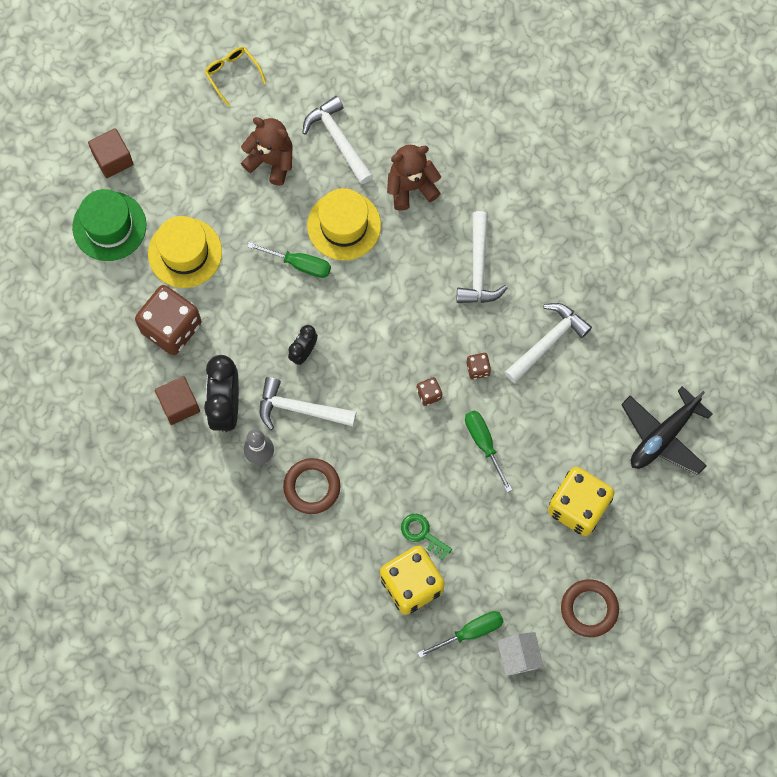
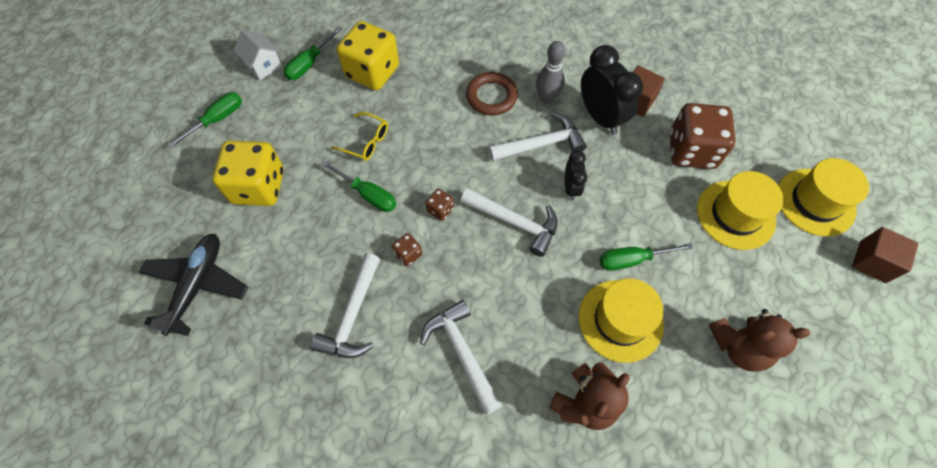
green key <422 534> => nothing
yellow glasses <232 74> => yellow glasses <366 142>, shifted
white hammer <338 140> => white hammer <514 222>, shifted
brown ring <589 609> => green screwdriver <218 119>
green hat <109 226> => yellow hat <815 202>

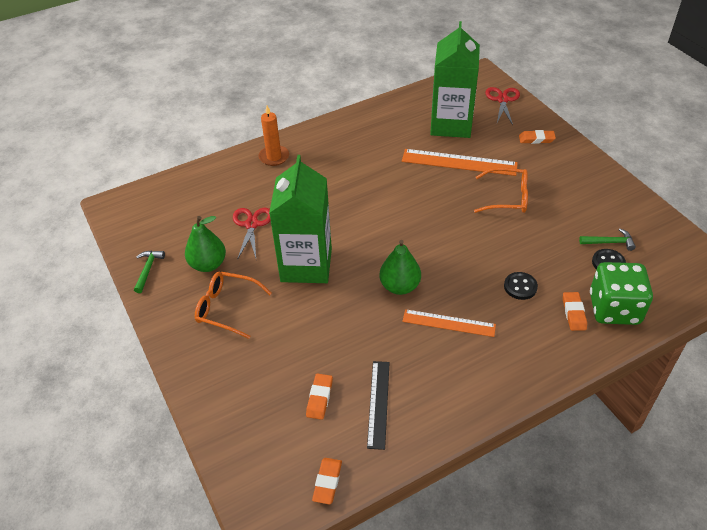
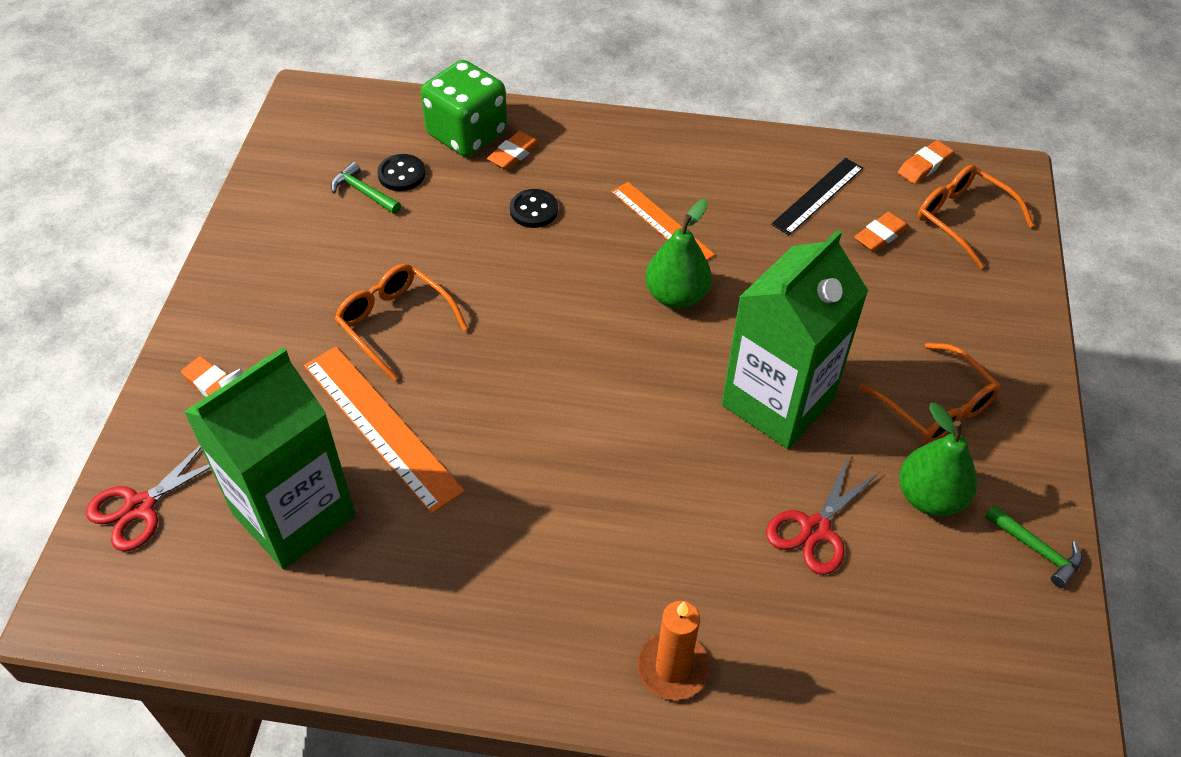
nothing => orange glasses <962 219>
green hammer <148 270> => green hammer <1037 550>, 90 degrees counterclockwise

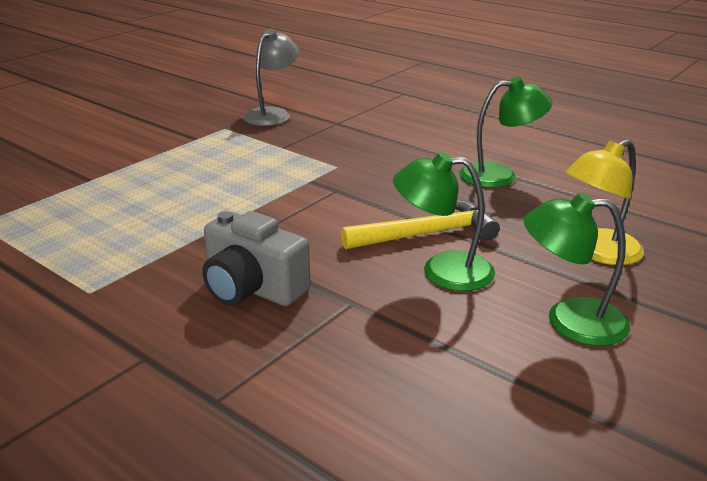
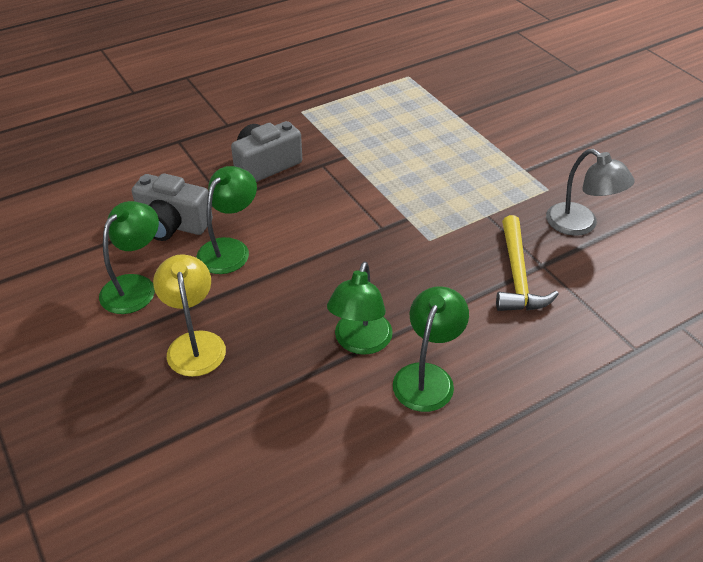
nothing => grey camera <172 224>
nothing => green lamp <427 377>
yellow hammer <427 234> => yellow hammer <517 276>, shifted

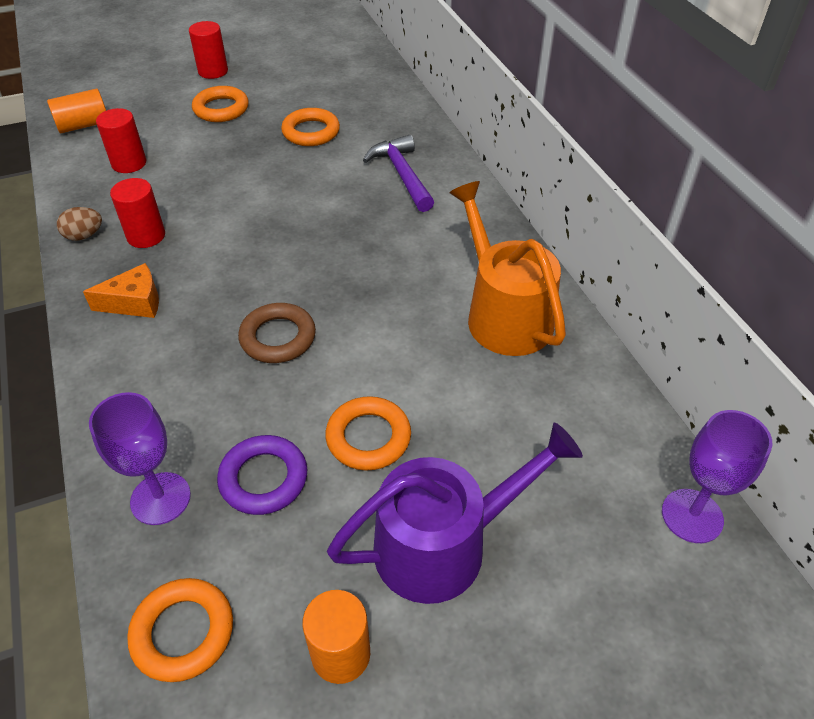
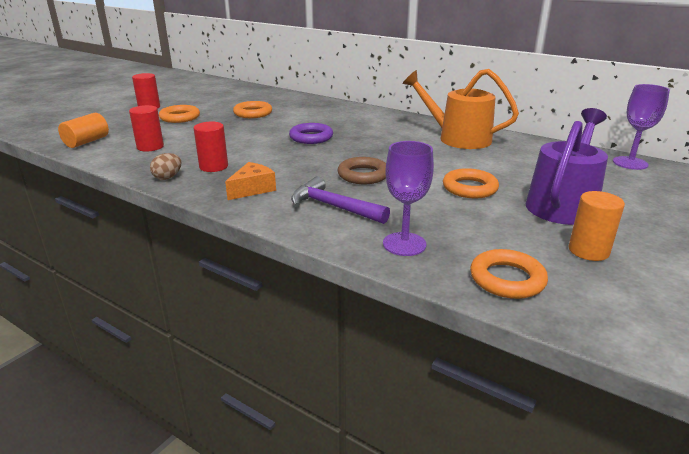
purple ring <263 478> => purple ring <311 137>, shifted
purple hammer <402 175> => purple hammer <334 207>, shifted

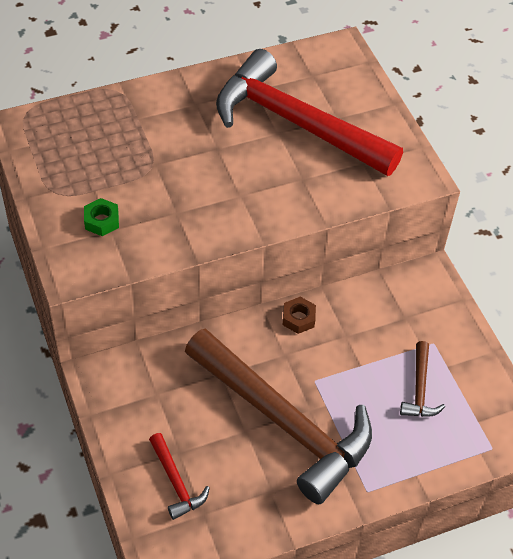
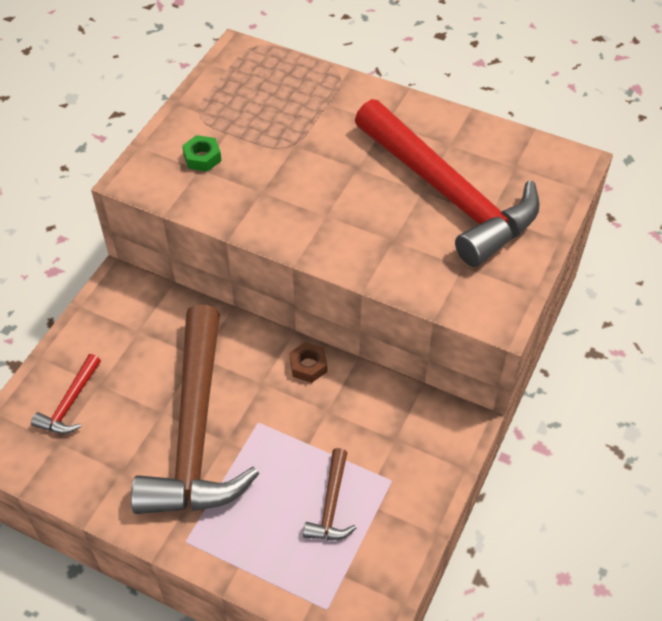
red hammer <296 123> => red hammer <448 194>, 150 degrees clockwise
brown hammer <419 388> => brown hammer <331 504>, 45 degrees counterclockwise

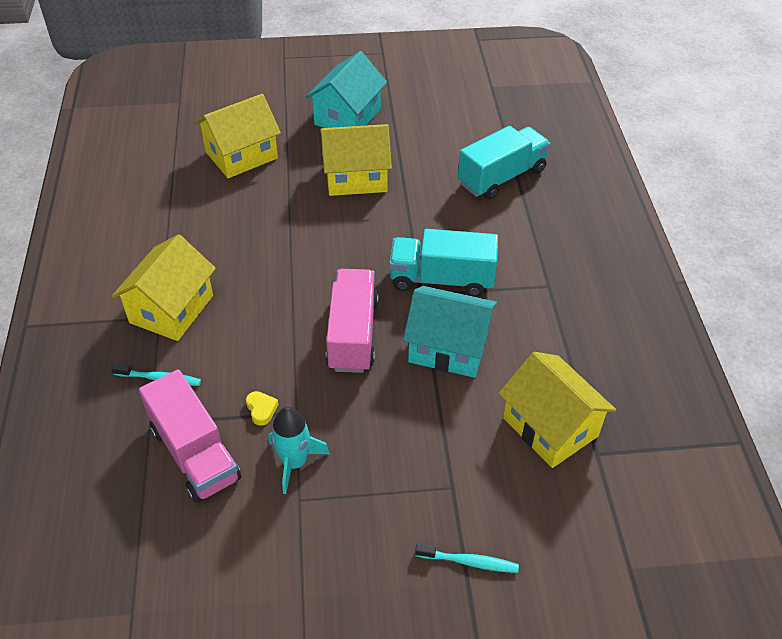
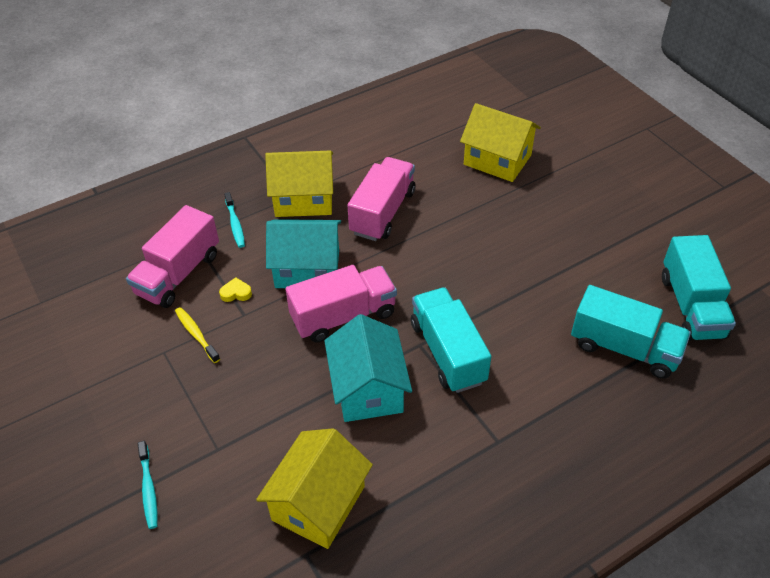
yellow house <356 177> => nothing
nothing => pink truck <383 212>
nothing => turquoise truck <691 306>
turquoise house <347 117> => turquoise house <307 268>, shifted
turquoise rocket <294 462> => yellow toothbrush <196 334>
yellow heart <261 409> => yellow heart <236 293>, 135 degrees counterclockwise

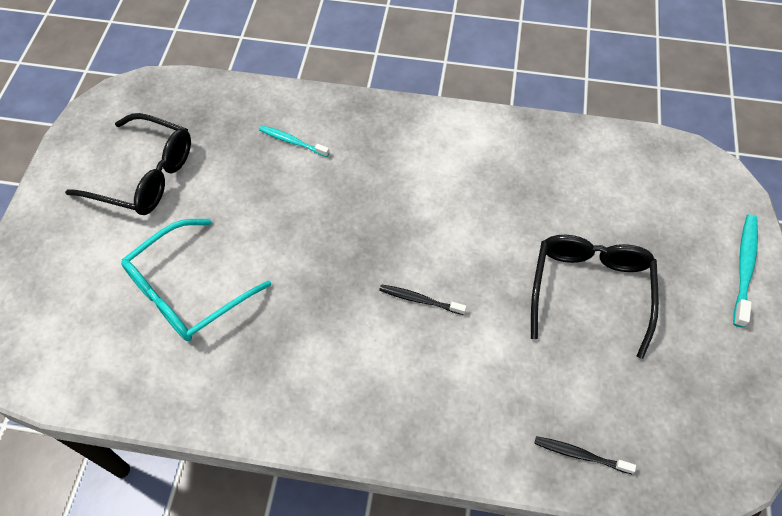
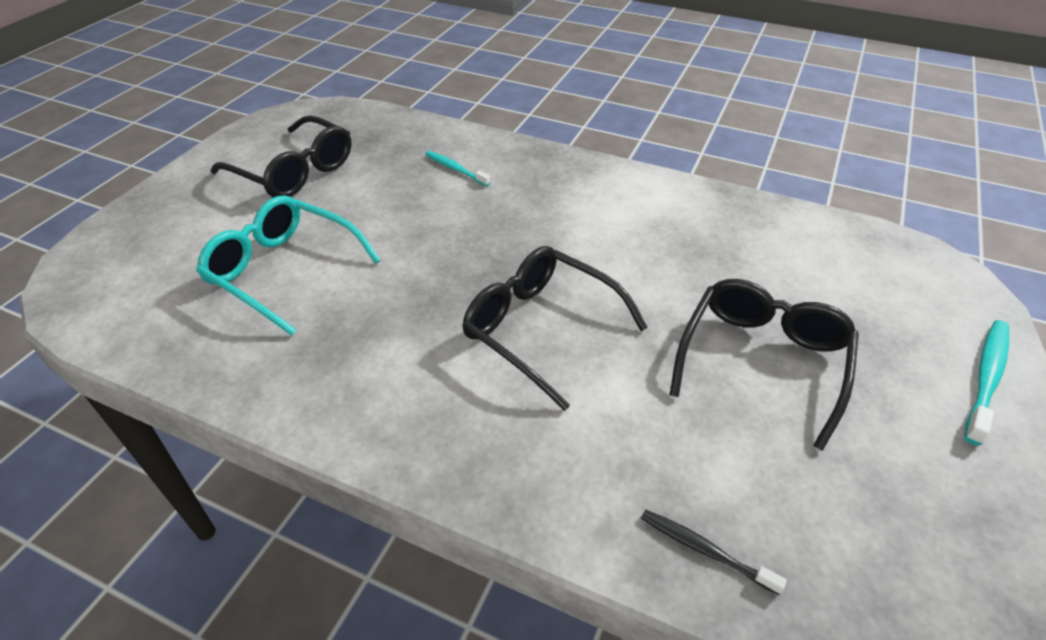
black toothbrush <420 300> => black glasses <541 329>
turquoise glasses <187 291> => turquoise glasses <284 271>, 60 degrees clockwise

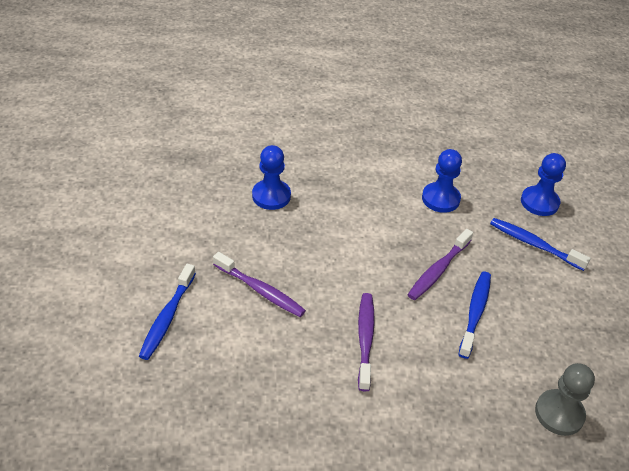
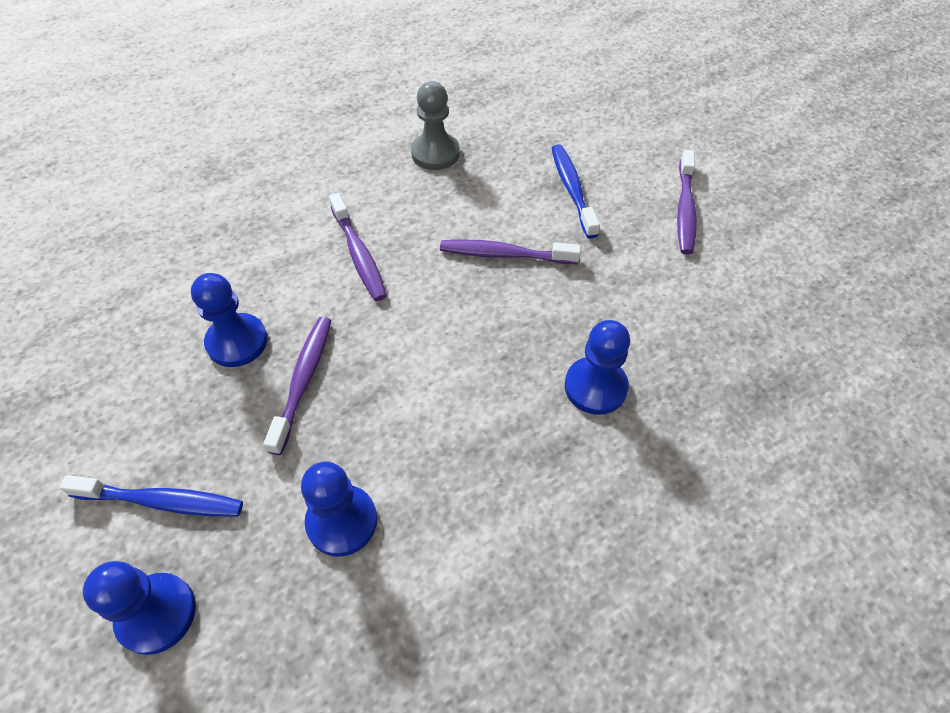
nothing => purple toothbrush <685 209>
grey pawn <559 413> => grey pawn <435 153>, shifted
blue toothbrush <475 312> => blue pawn <237 342>

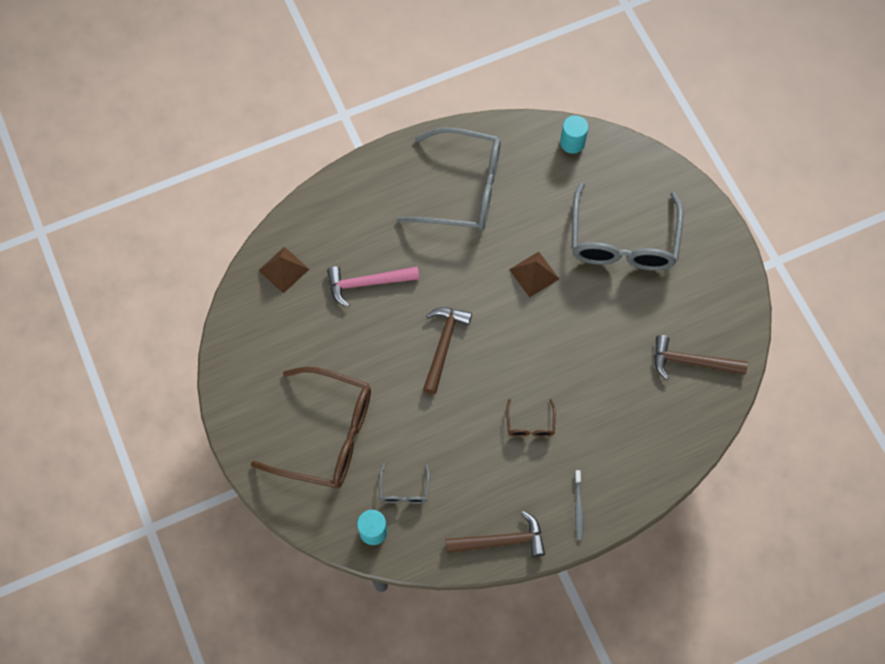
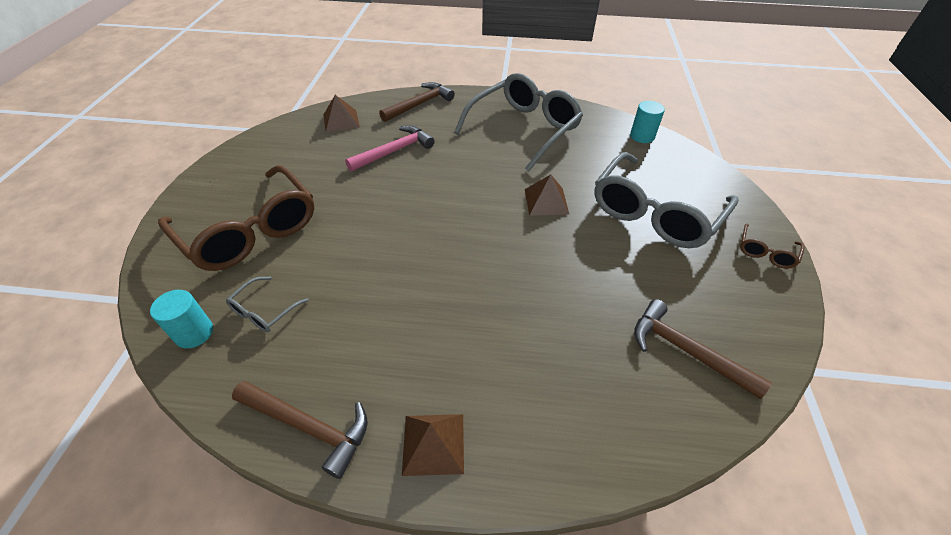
brown hammer <443 345> => brown hammer <419 104>, shifted
brown glasses <530 424> => brown glasses <765 252>, shifted
grey toothbrush <578 508> => brown pyramid <433 443>
pink hammer <367 283> => pink hammer <394 151>, 120 degrees clockwise
grey glasses <463 189> => grey glasses <524 129>, 90 degrees counterclockwise

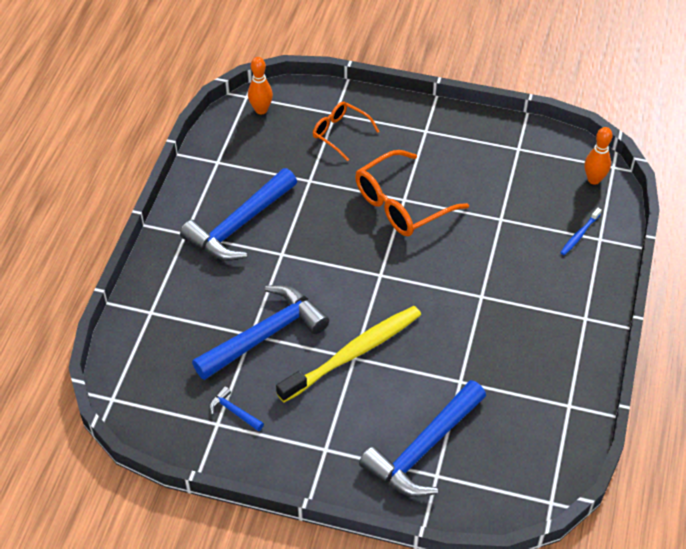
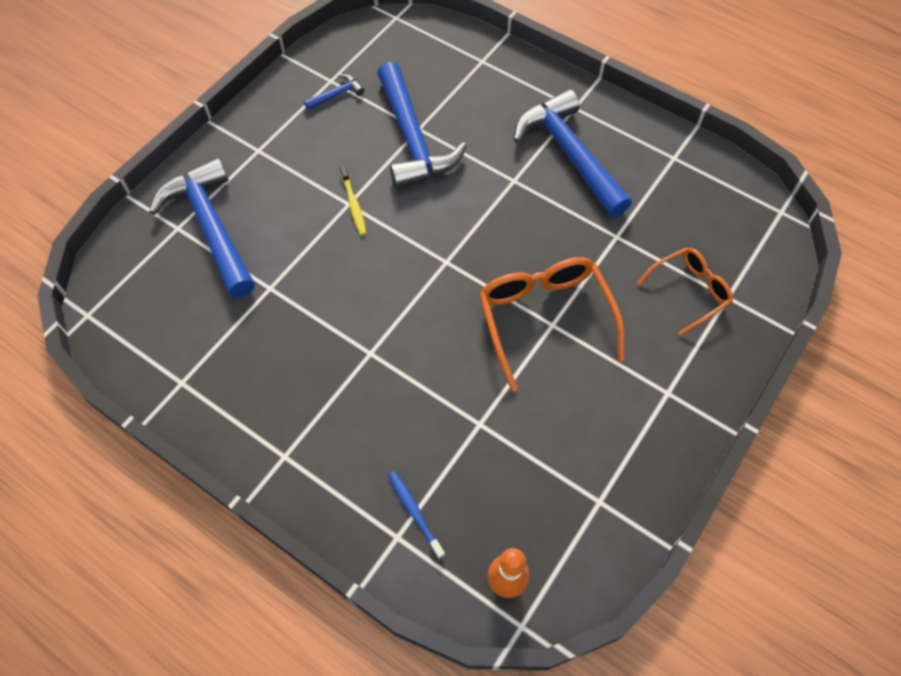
orange bowling pin <261 110> => nothing
yellow toothbrush <353 353> => yellow toothbrush <353 205>, x0.43

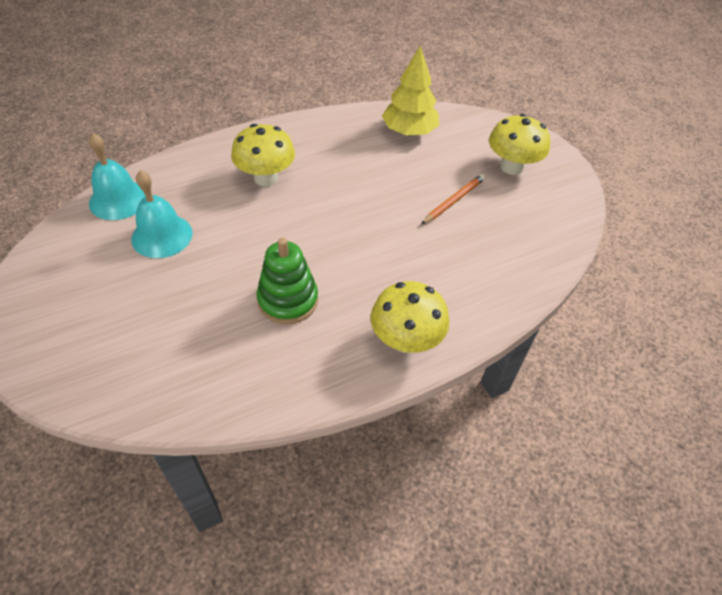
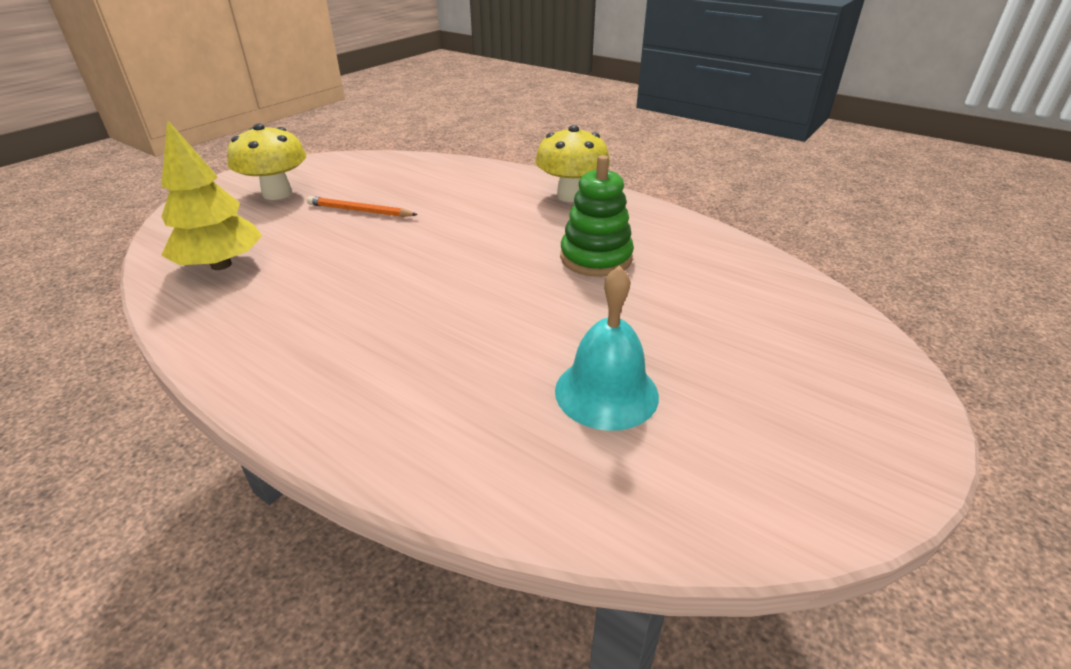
turquoise bell <118 200> => nothing
yellow mushroom <266 178> => nothing

